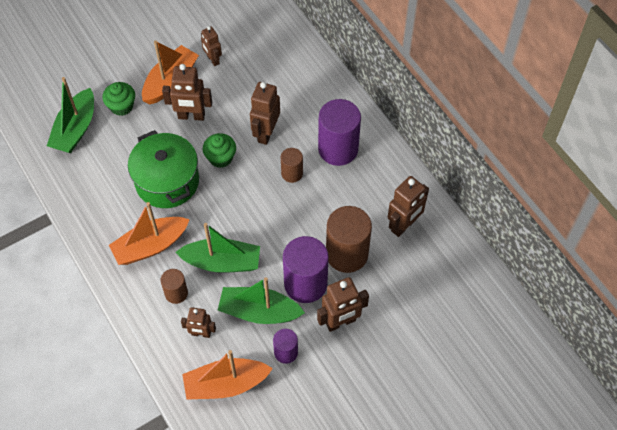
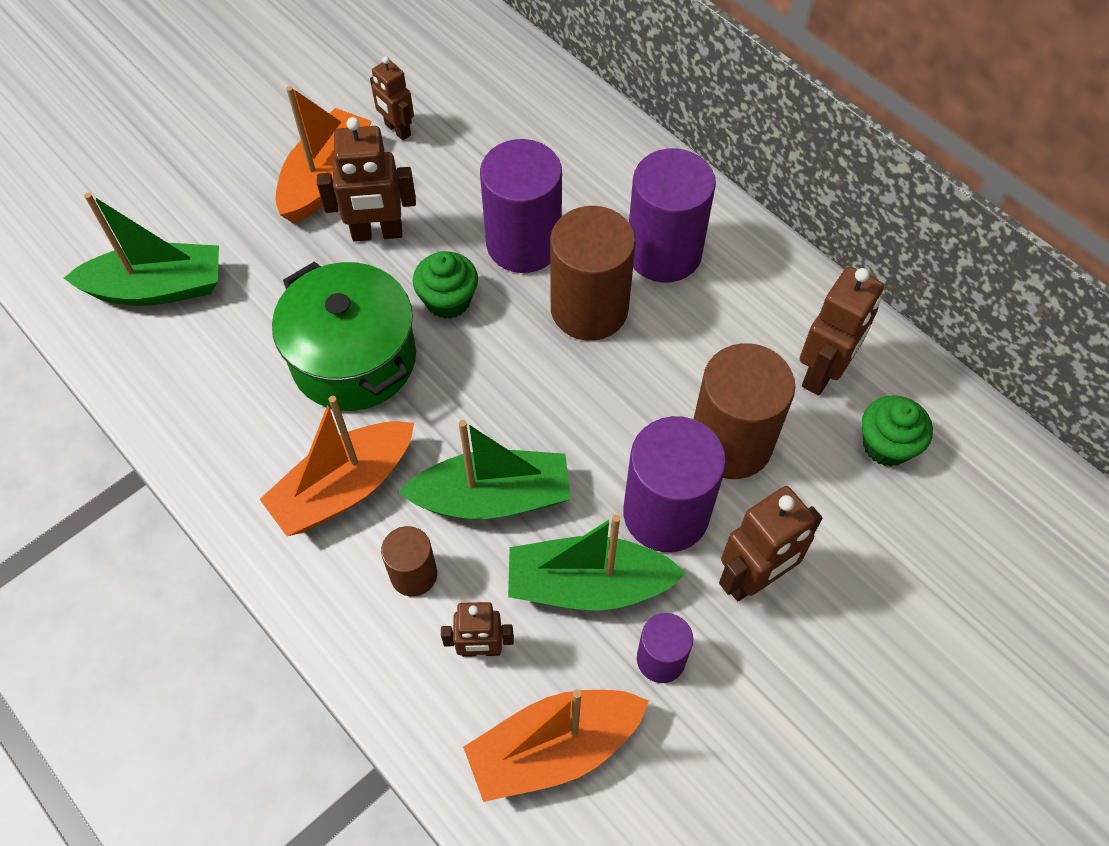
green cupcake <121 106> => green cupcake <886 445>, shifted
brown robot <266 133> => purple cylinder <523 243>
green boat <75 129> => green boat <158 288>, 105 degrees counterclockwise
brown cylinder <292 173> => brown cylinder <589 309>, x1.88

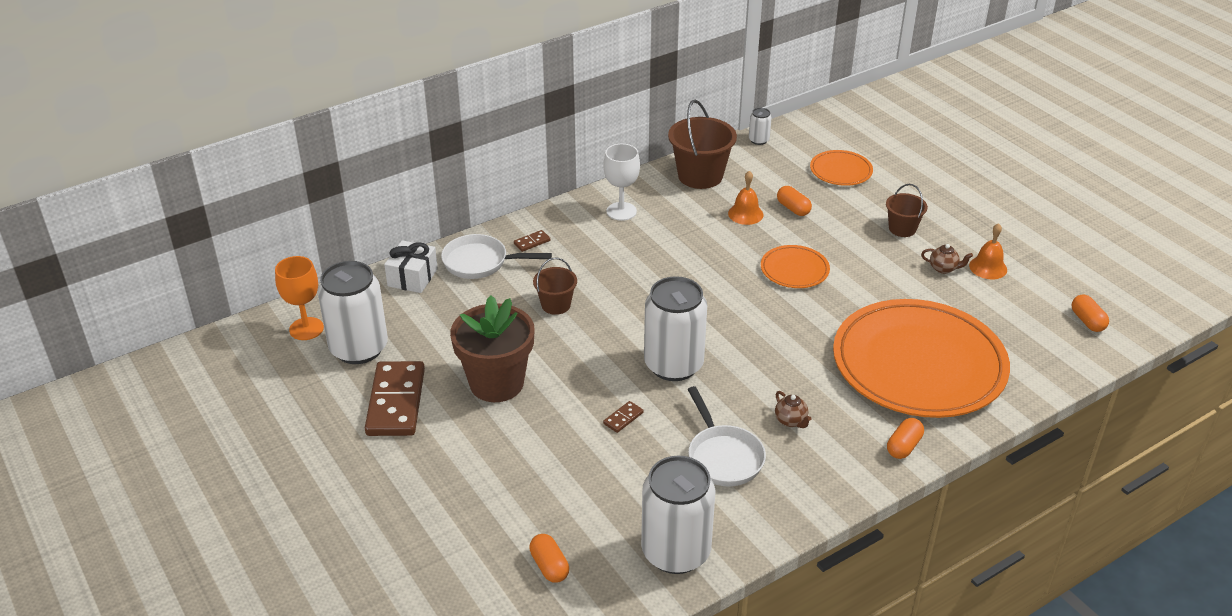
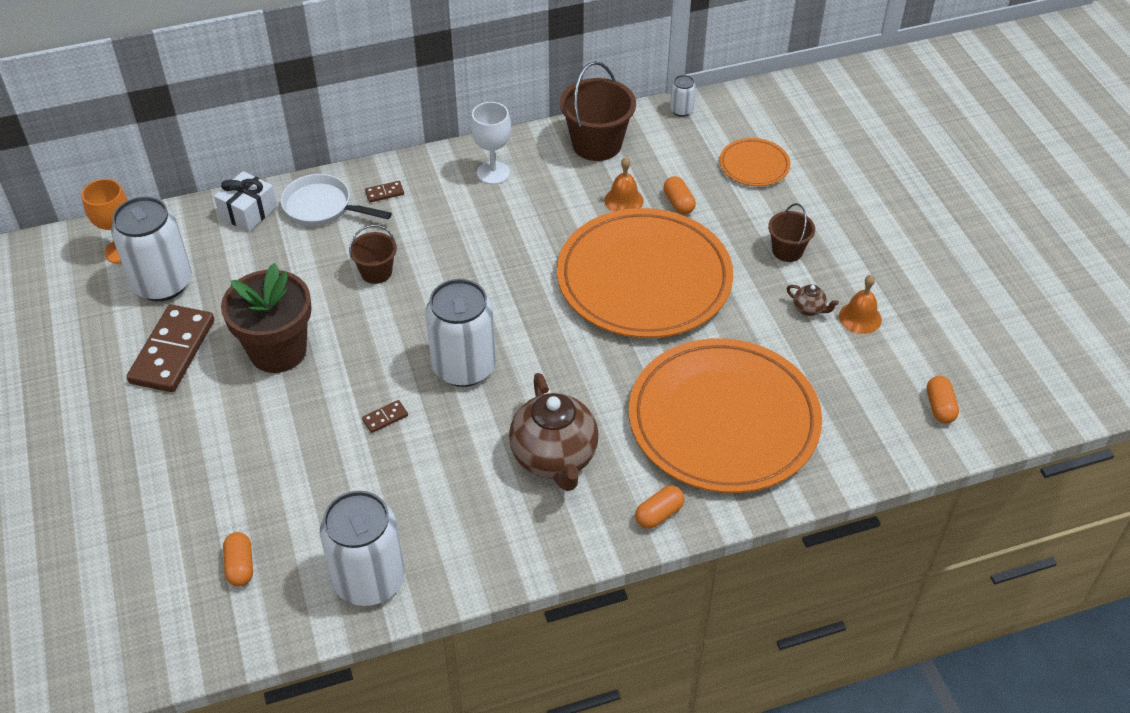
white pan <723 456> => nothing
orange plate <794 270> => orange plate <644 279>, x2.30
brown teapot <791 421> => brown teapot <554 458>, x2.45

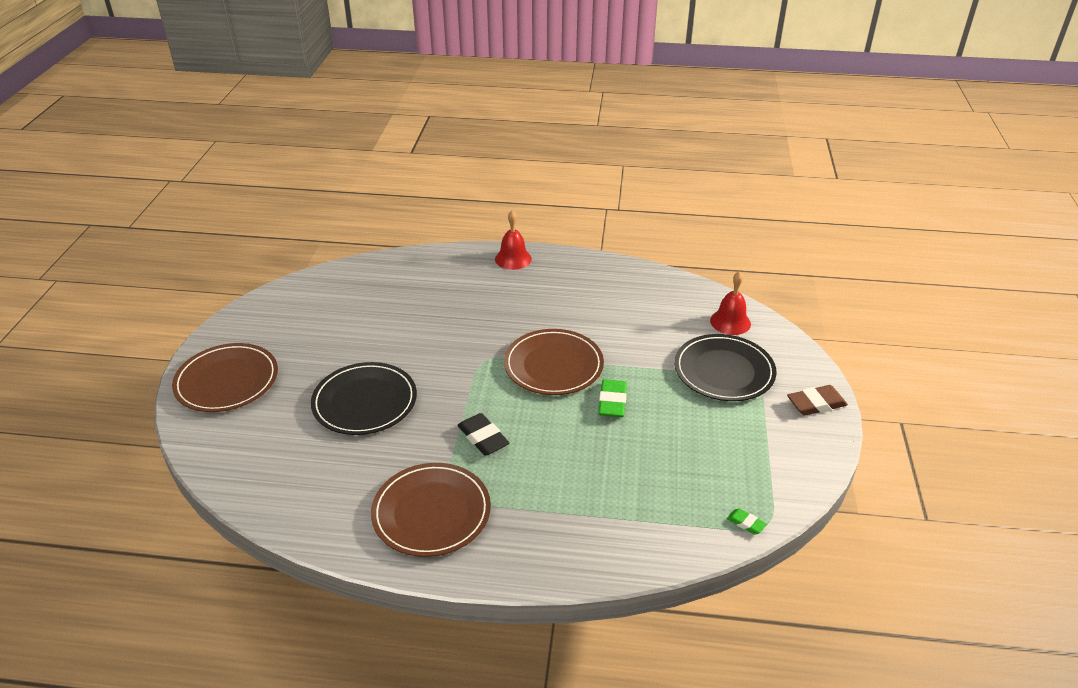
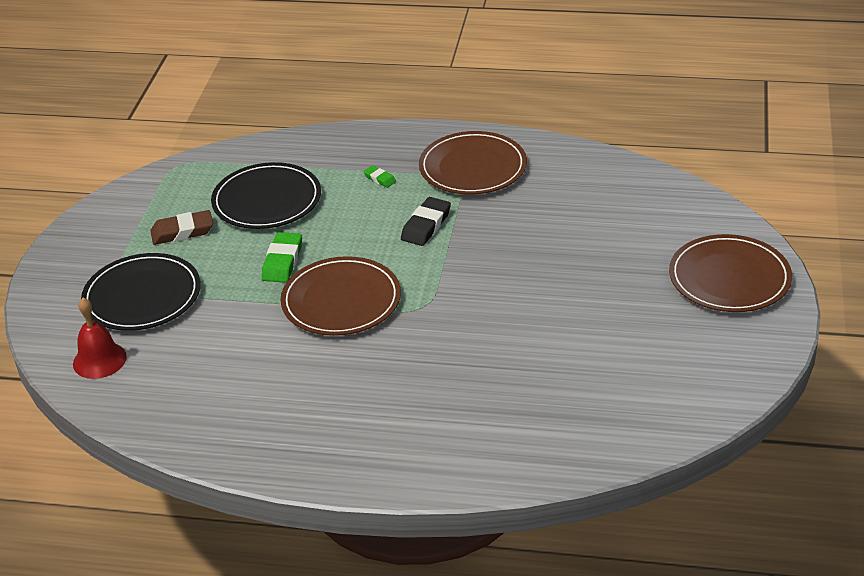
red bell <513 259> => nothing
black plate <365 402> => black plate <267 200>, shifted
green eraser <746 523> => green eraser <380 179>, shifted
brown eraser <816 404> => brown eraser <182 232>, shifted
black eraser <483 438> => black eraser <426 225>, 60 degrees clockwise

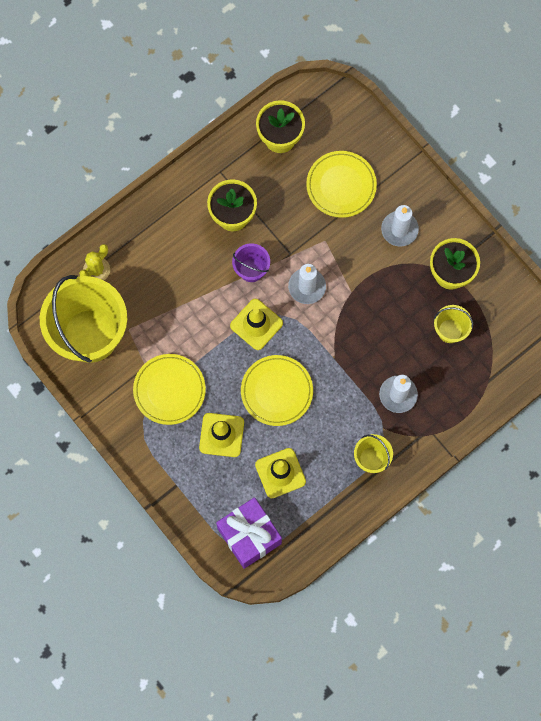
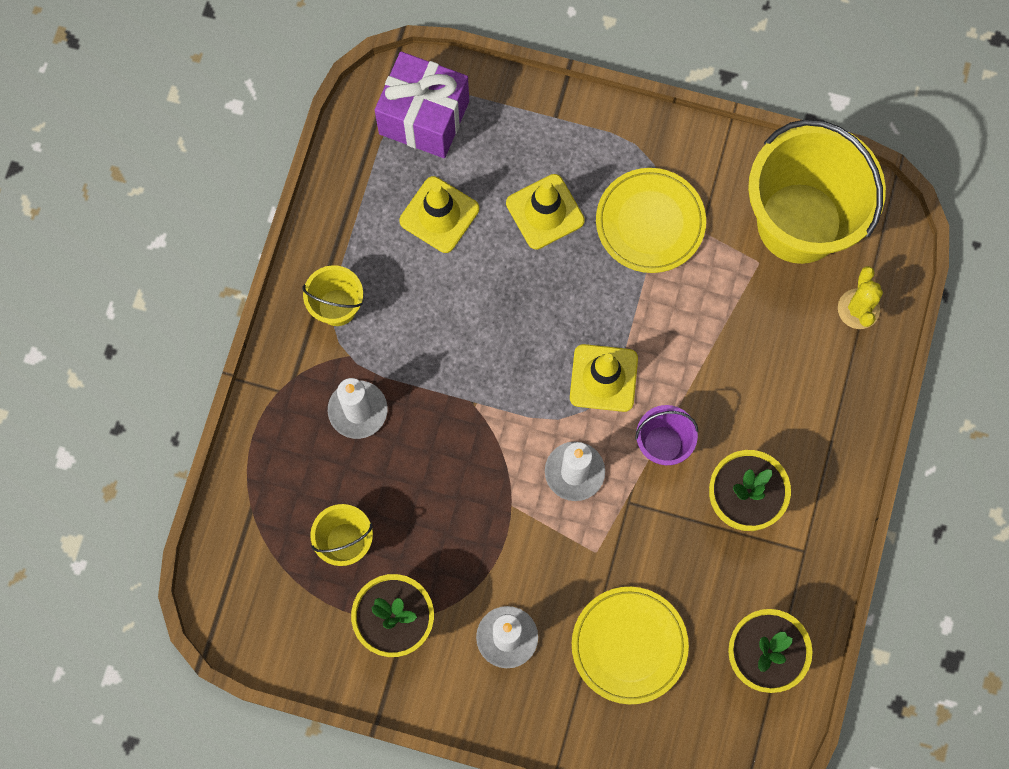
yellow plate <276 391> => nothing

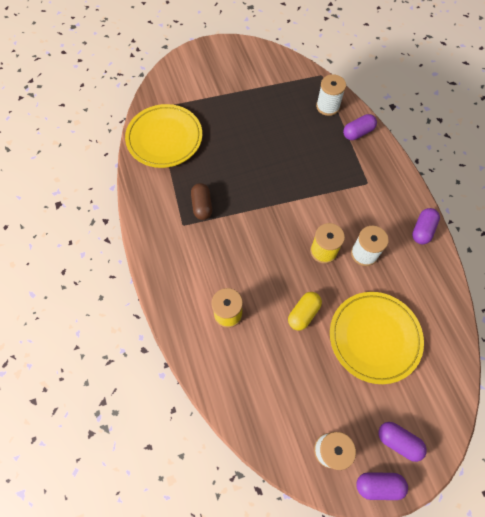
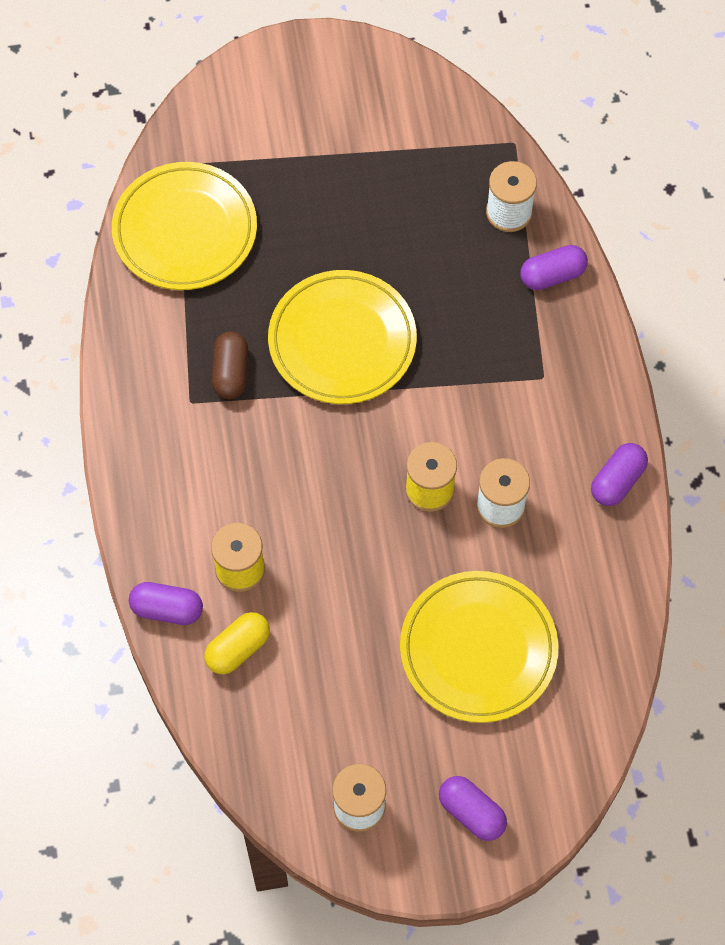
nothing => yellow plate <342 341>
yellow capsule <303 313> => yellow capsule <238 648>, shifted
purple capsule <378 485> => purple capsule <167 609>, shifted

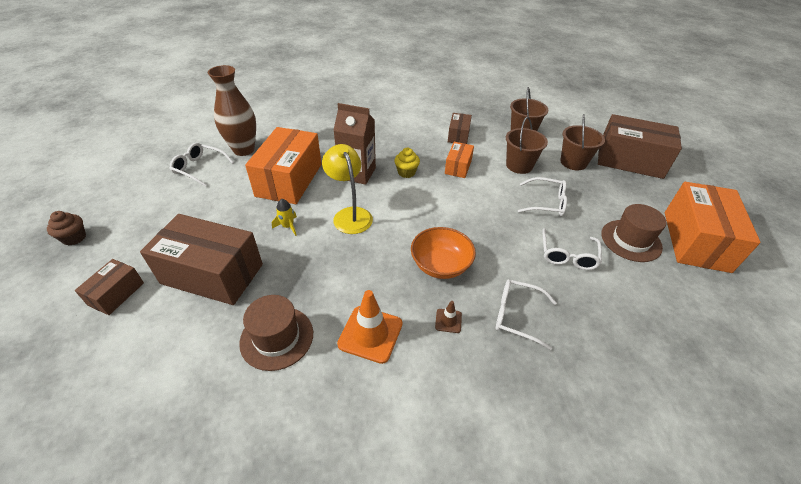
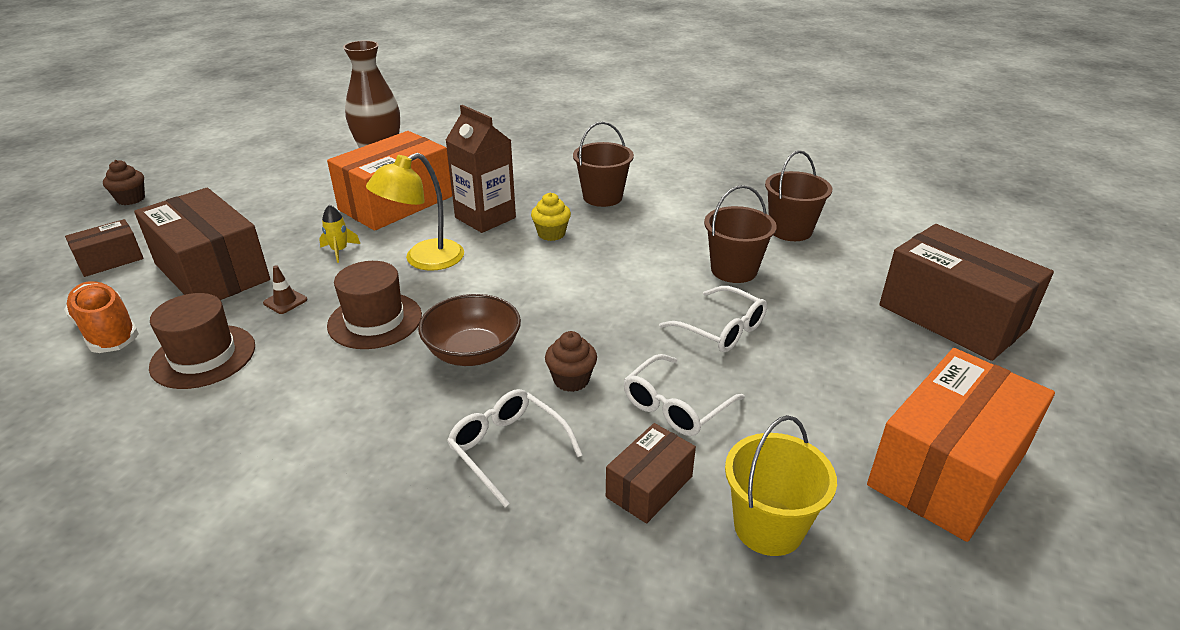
white glasses <199 168> => nothing
orange traffic cone <370 334> => nothing
orange box <458 167> => nothing
nothing => orange shoe <108 331>
nothing => brown cupcake <571 380>
nothing => yellow bucket <768 527>
brown traffic cone <448 321> => brown traffic cone <285 301>, shifted
brown box <458 135> => brown box <649 486>, shifted
brown bucket <573 162> => brown bucket <602 197>, shifted
brown hat <631 240> => brown hat <375 320>, shifted
orange bowl <440 265> => brown bowl <473 352>
yellow lamp <350 215> => yellow lamp <424 260>, 135 degrees counterclockwise

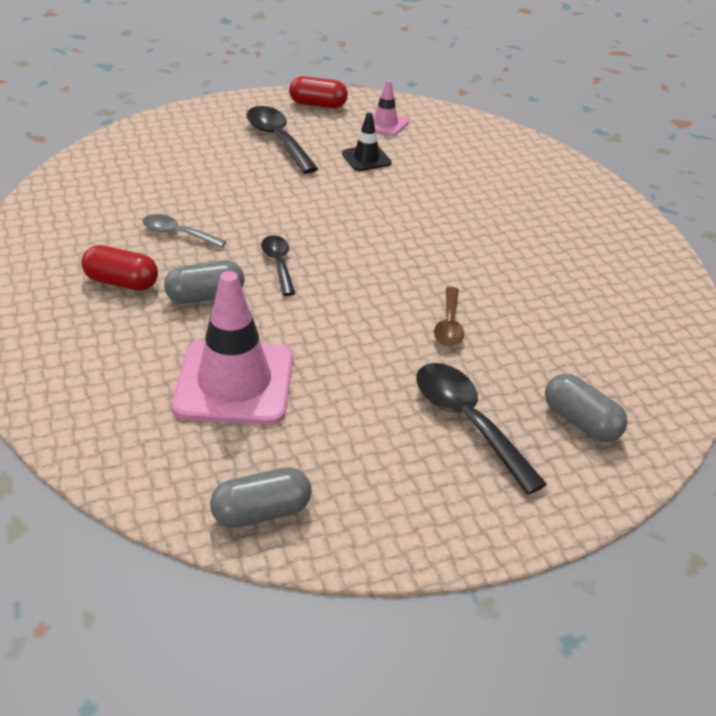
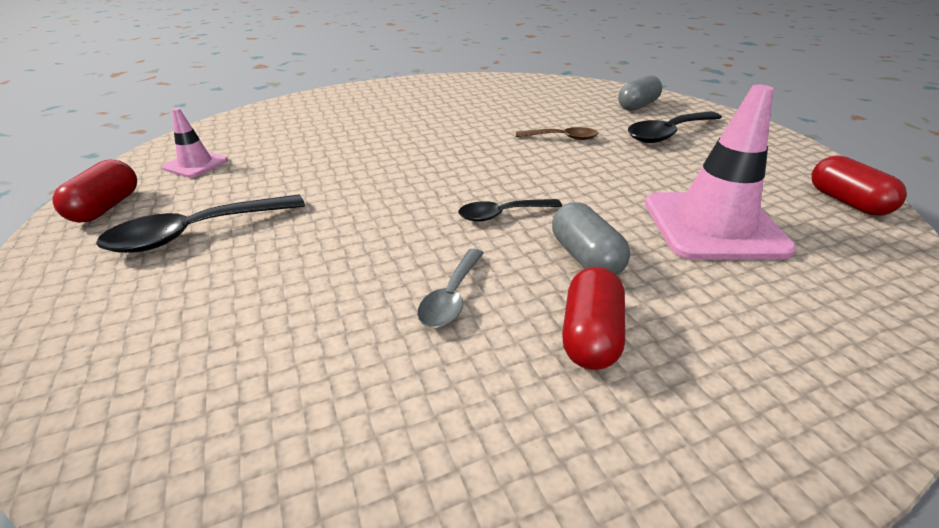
black traffic cone <366 158> => nothing
grey capsule <261 512> => red capsule <846 202>

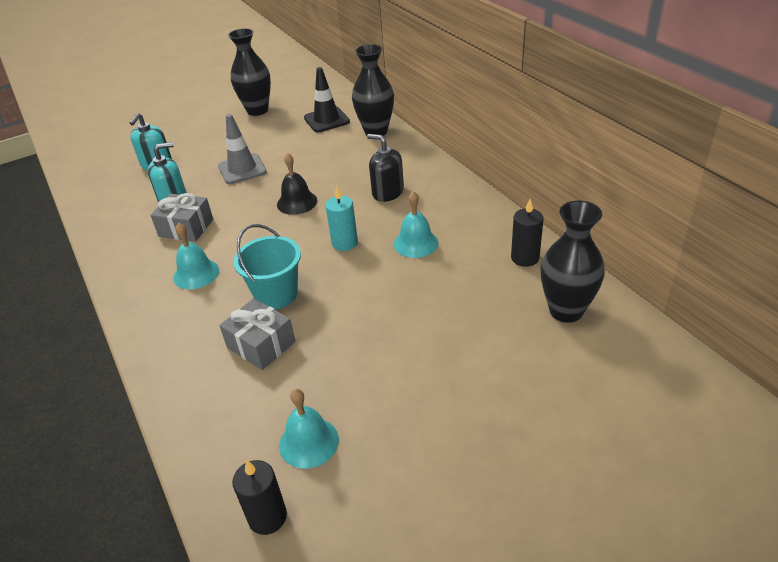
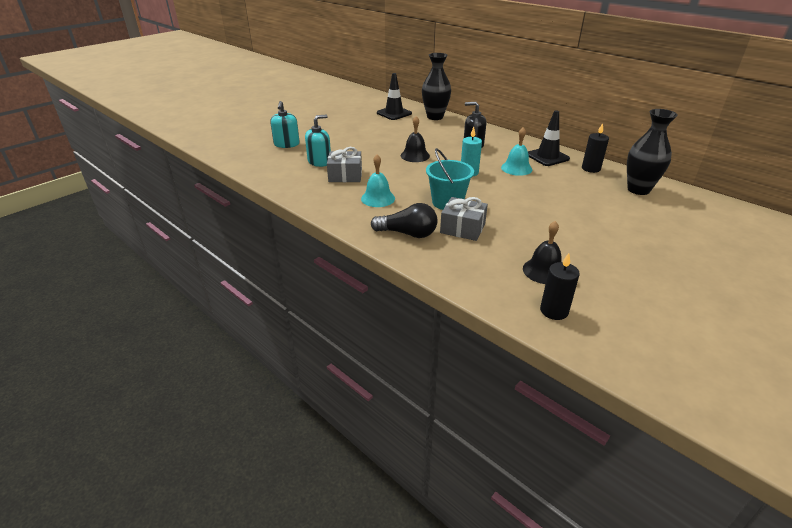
grey traffic cone <242 169> => nothing
black vase <257 110> => nothing
nothing => black light bulb <408 234>
nothing => black traffic cone <547 157>
turquoise bell <309 442> => black bell <544 271>

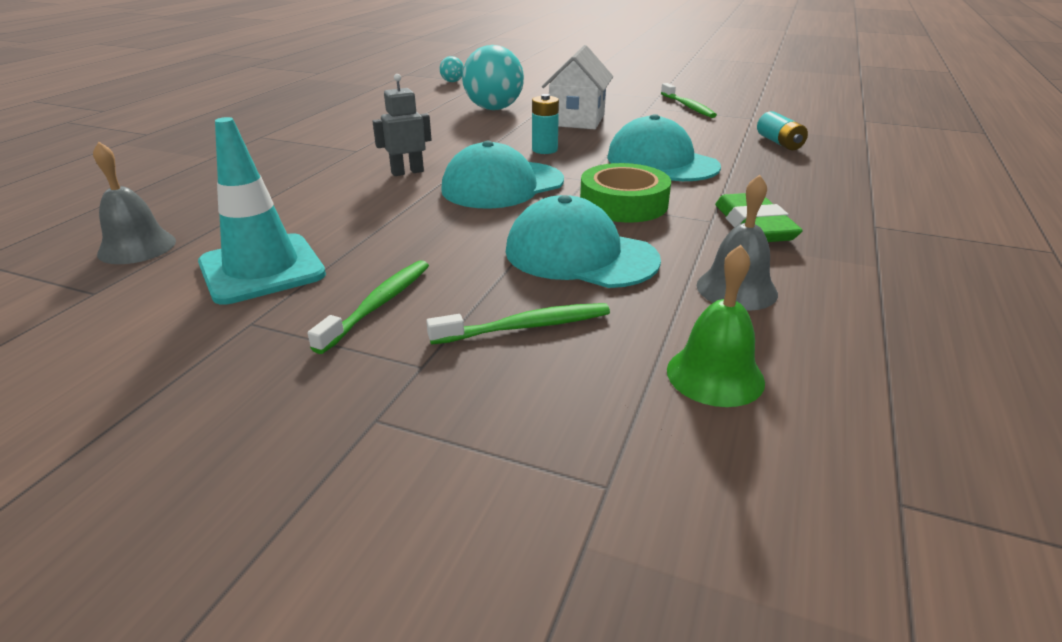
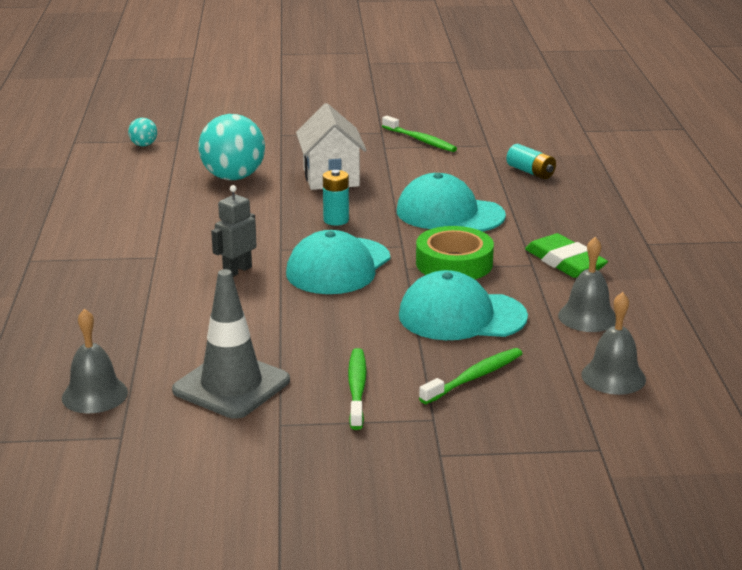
turquoise traffic cone <262 269> => grey traffic cone <231 385>
green bell <715 375> => grey bell <613 377>

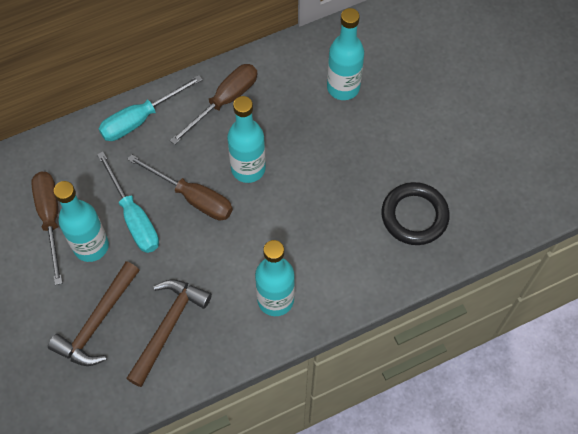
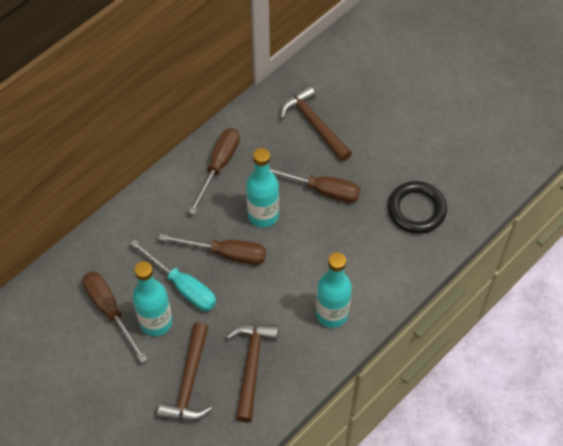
turquoise screwdriver <141 119> => nothing
nothing => brown screwdriver <321 190>
turquoise bottle <343 87> => brown hammer <314 124>

